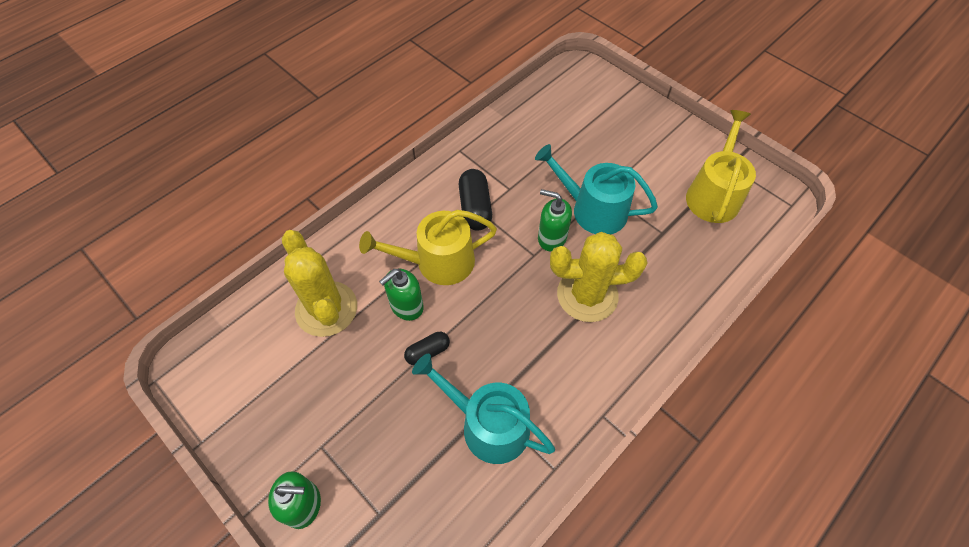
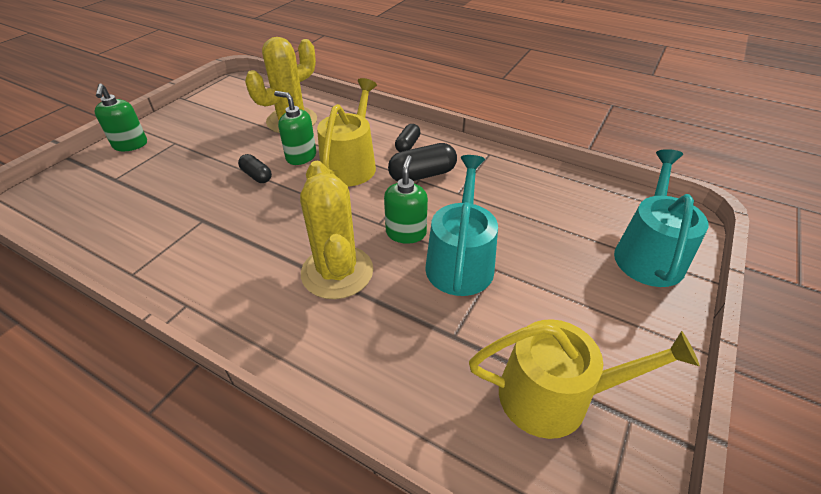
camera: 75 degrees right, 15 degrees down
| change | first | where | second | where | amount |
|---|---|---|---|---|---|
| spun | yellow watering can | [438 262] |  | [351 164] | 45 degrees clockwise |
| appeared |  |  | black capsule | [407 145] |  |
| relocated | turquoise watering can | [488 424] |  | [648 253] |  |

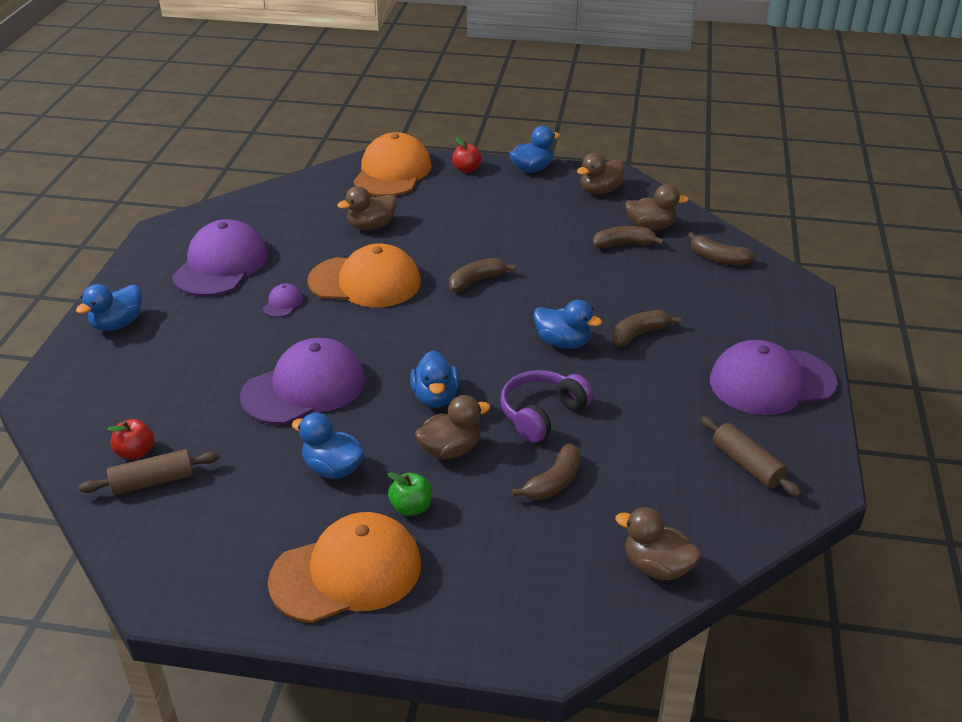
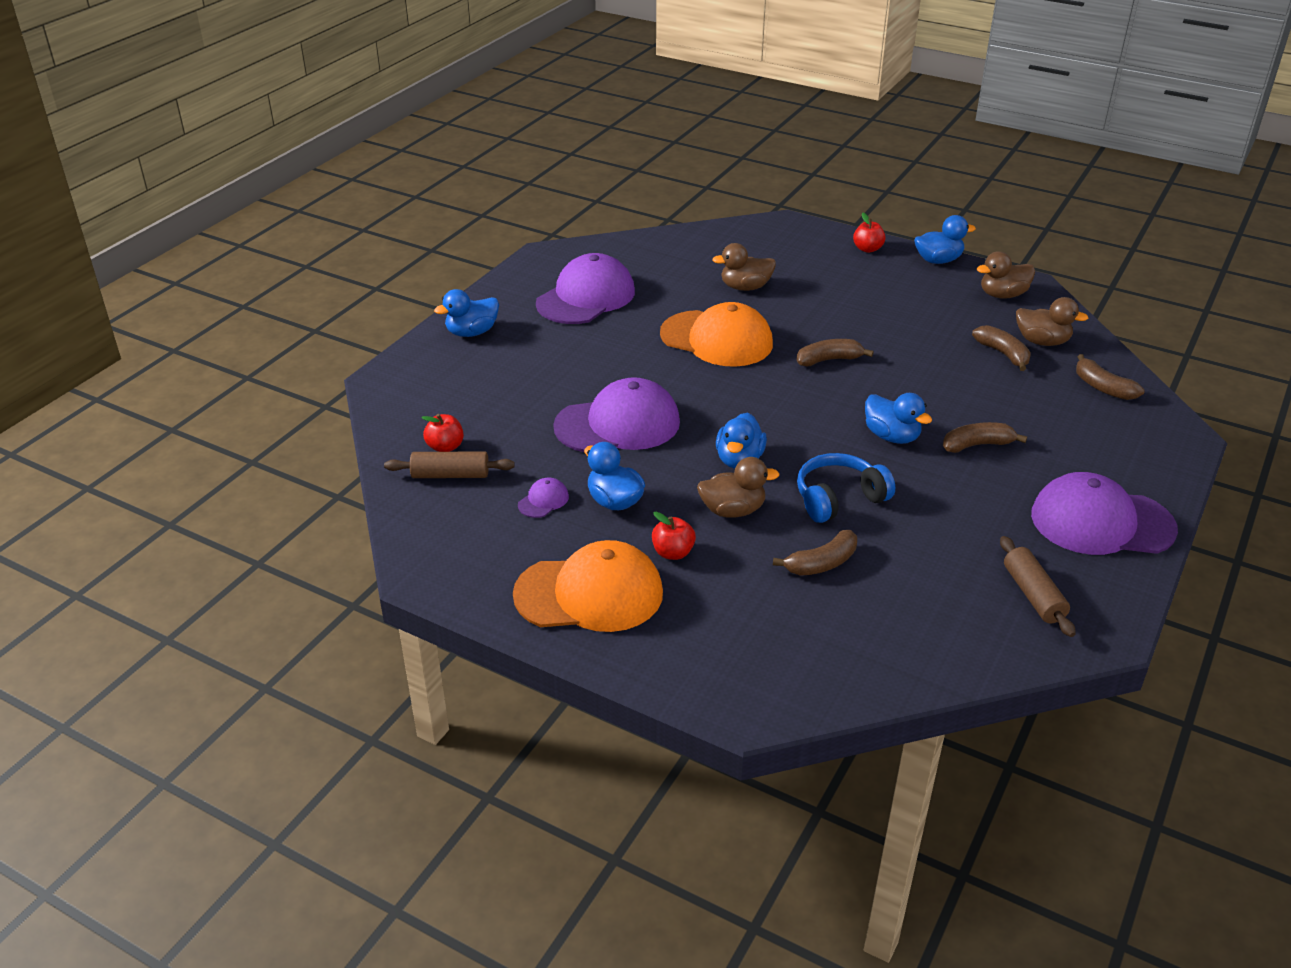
camera: 20 degrees right, 0 degrees up
| change | first | where | second | where | amount |
|---|---|---|---|---|---|
| relocated | purple cap | [283 303] |  | [543 500] |  |
| colour | green apple | [411 507] | red apple | [673 553] |  |
| colour | purple headphones | [542 414] | blue headphones | [839 499] |  |
| spun | brown banana | [624 245] |  | [1003 354] | 45 degrees clockwise |
| missing | orange cap | [392 172] |  |  |  |
| missing | brown duck | [656 567] |  |  |  |

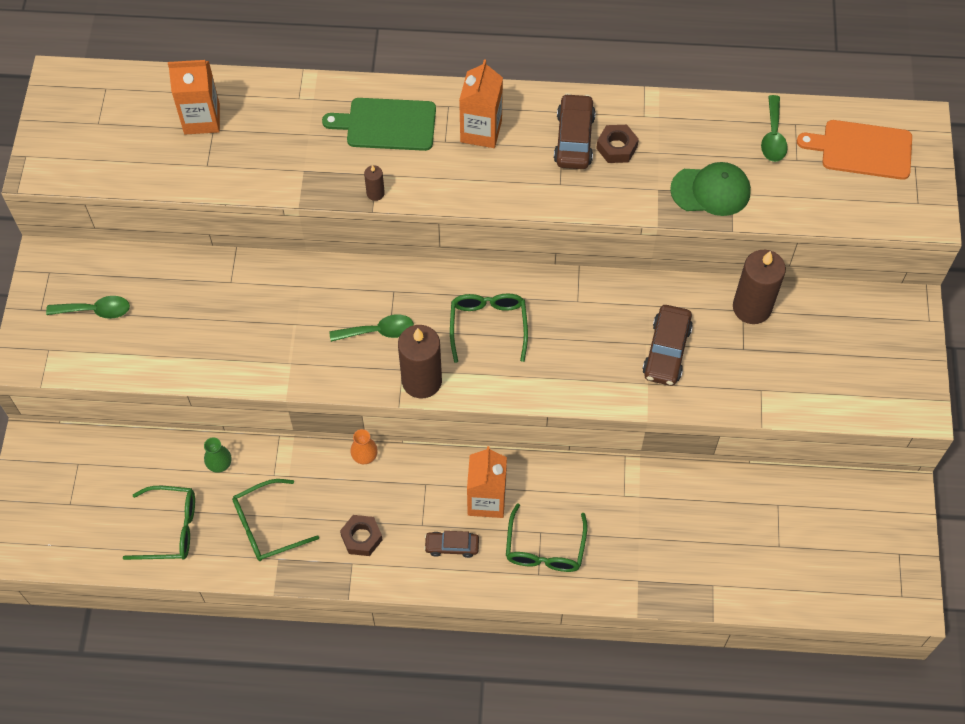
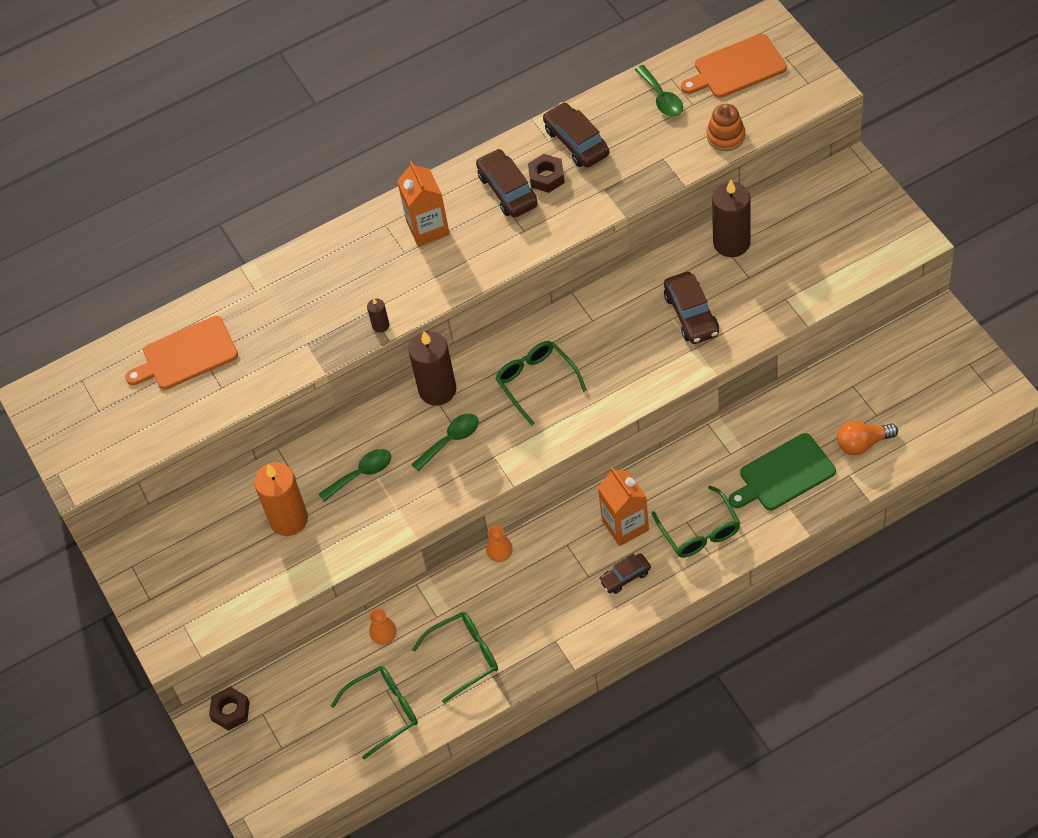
camera: 25 degrees left, 5 degrees down
| change | first | where | second | where | amount |
|---|---|---|---|---|---|
| exchanged | orange carton | [202 119] | orange cutting board | [186 355] |  |
| relocated | brown nut | [361 538] |  | [230 711] |  |
| appeared |  |  | orange candle | [288 519] |  |
| relocated | green spoon | [95 310] |  | [361 474] |  |
| colour | green vase | [220 464] | orange vase | [385 637] |  |
| relocated | brown candle | [421 381] |  | [437 390] |  |
| spun | green glasses | [268 526] |  | [463 657] | 150 degrees counterclockwise |
| appeared |  |  | brown car | [576 142] |  |
| appeared |  |  | orange stacking toy | [725 136] |  |
| relocated | green cutting board | [387 124] |  | [784 474] |  |
| appeared |  |  | orange light bulb | [862 443] |  |
| missing | green cap | [711 191] |  |  |  |

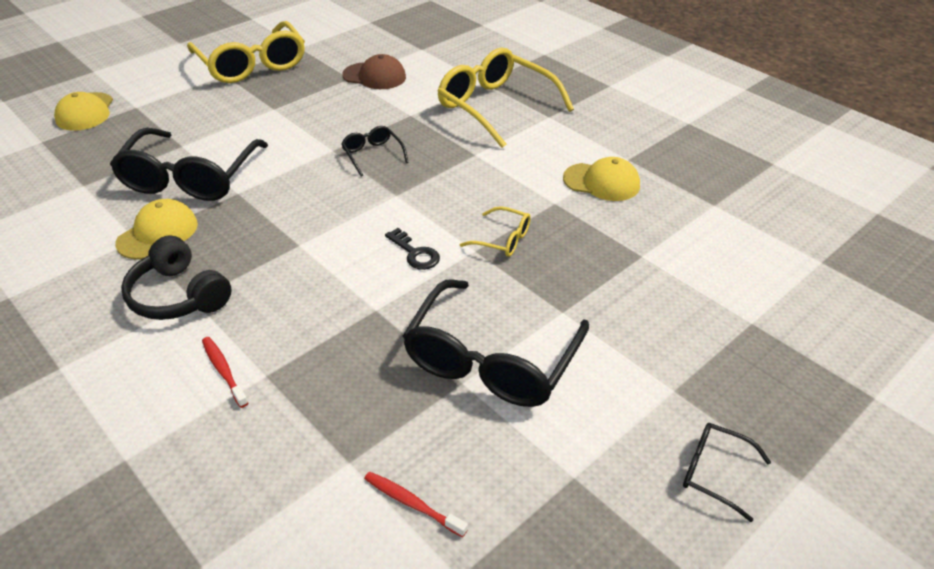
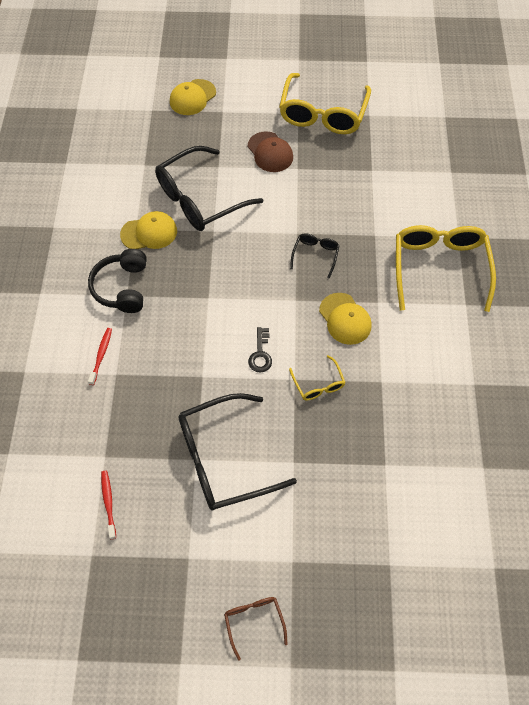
camera: 45 degrees right, 20 degrees up
| change | first | where | second | where | amount |
|---|---|---|---|---|---|
| colour | black glasses | [714 472] | brown glasses | [254 621] |  |
| relocated | brown cap | [374 76] |  | [270 152] |  |
| relocated | yellow cap | [601 182] |  | [345 319] |  |

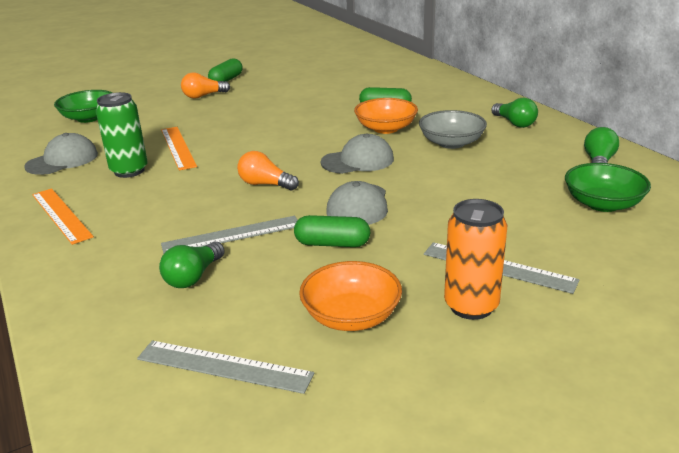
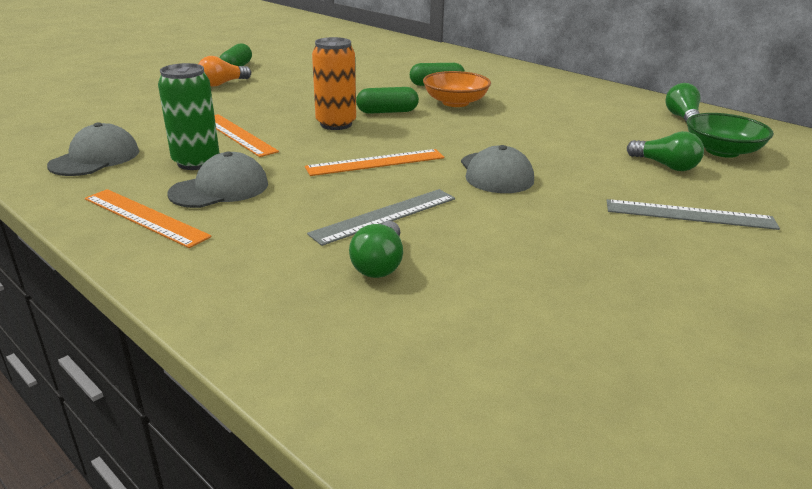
camera: 20 degrees left, 0 degrees up
| change | first | where | second | where | amount |
|---|---|---|---|---|---|
| relocated | grey cap | [358 161] |  | [220 189] |  |
| exchanged | orange light bulb | [265 184] | orange ruler | [376 162] |  |
| relocated | orange can | [471 306] |  | [336 124] |  |
| relocated | green capsule | [332 244] |  | [387 112] |  |
| relocated | green light bulb | [514 123] |  | [665 166] |  |
| missing | green bowl | [89 118] |  |  |  |
| missing | grey ruler | [224 366] |  |  |  |
| missing | orange bowl | [351 316] |  |  |  |
| missing | grey bowl | [451 143] |  |  |  |

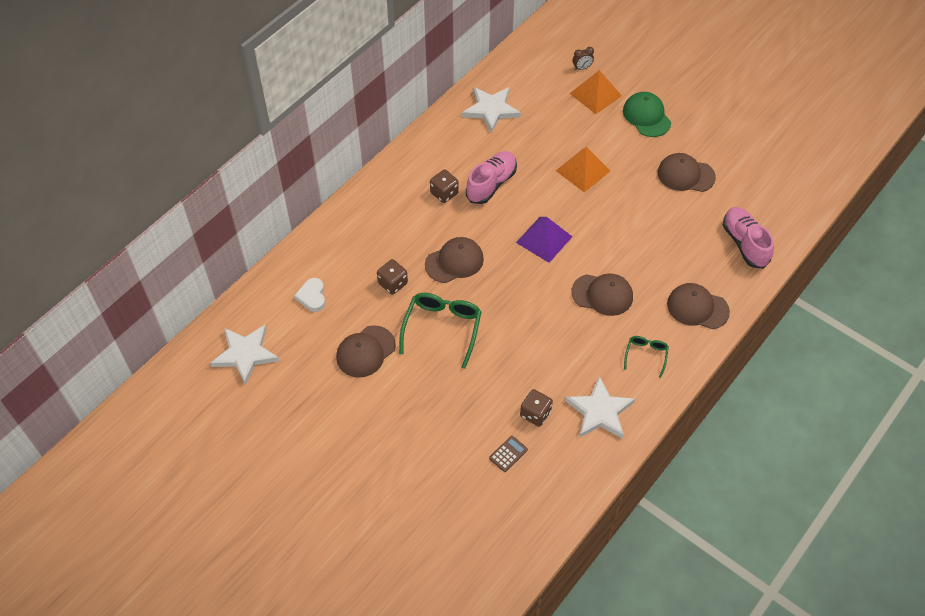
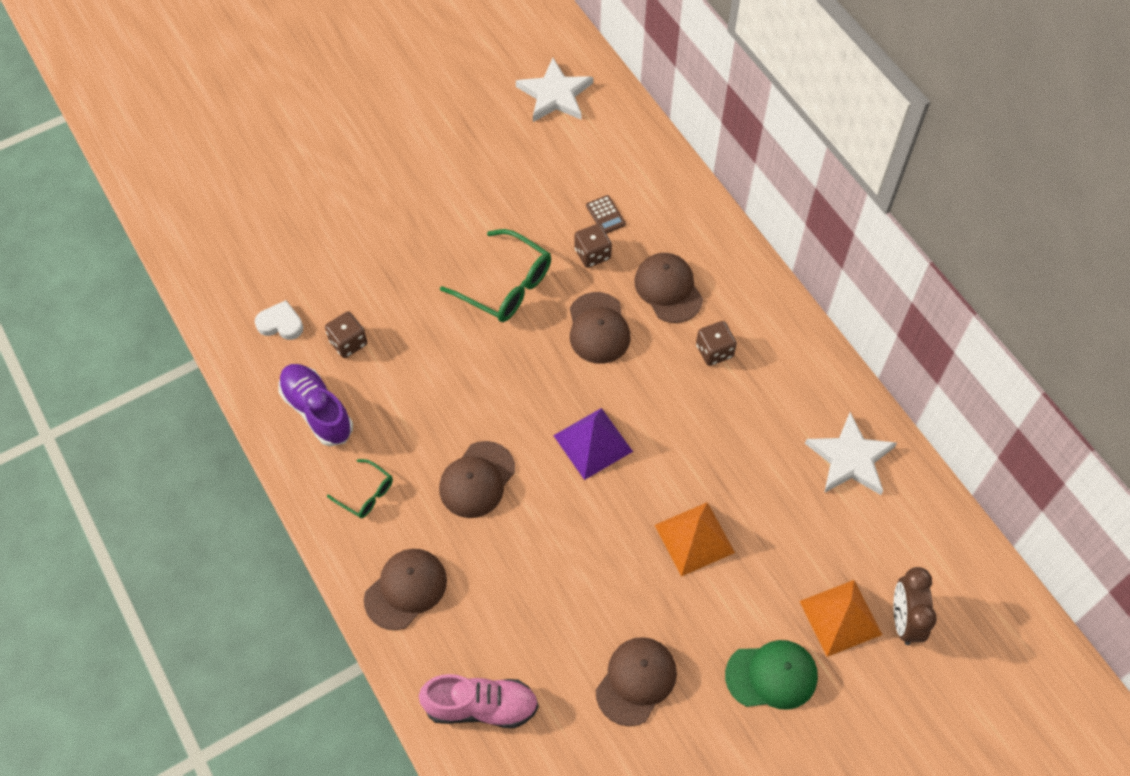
camera: 110 degrees right, 5 degrees up
| change | first | where | second | where | amount |
|---|---|---|---|---|---|
| relocated | white heart | [312 296] |  | [281 324] |  |
| exchanged | white star | [600 411] | purple shoe | [317 410] |  |
| relocated | brown calculator | [508 454] |  | [605 215] |  |
| relocated | brown cap | [365 351] |  | [668 289] |  |
| size | brown clock | [582 68] |  | [904 620] | x1.82 |
| missing | pink shoe | [491 184] |  |  |  |

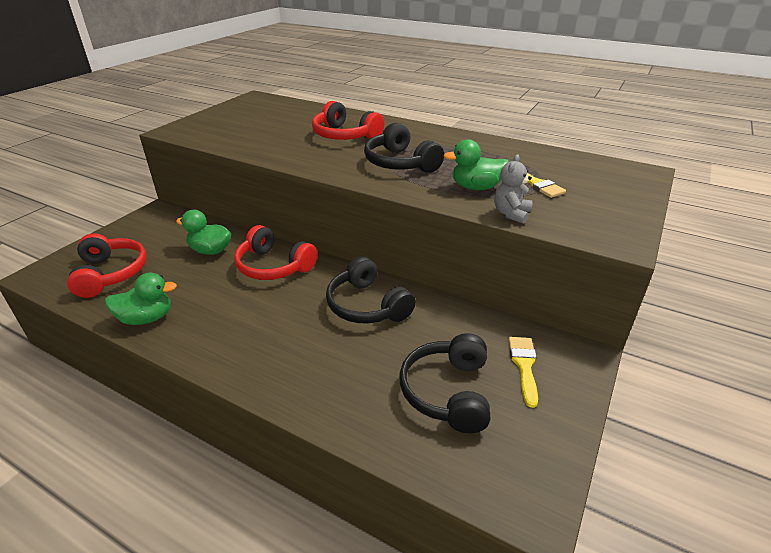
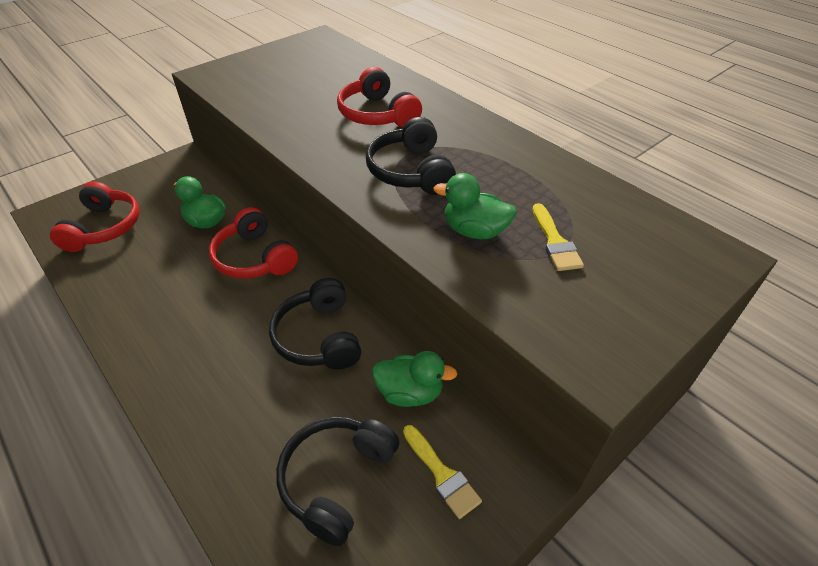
camera: 20 degrees right, 10 degrees up
| change | first | where | second | where | amount |
|---|---|---|---|---|---|
| relocated | green duck | [147 318] |  | [410 392] |  |
| spun | yellow brush | [524 366] |  | [442 474] | 120 degrees clockwise |
| missing | grey teddy bear | [511 214] |  |  |  |

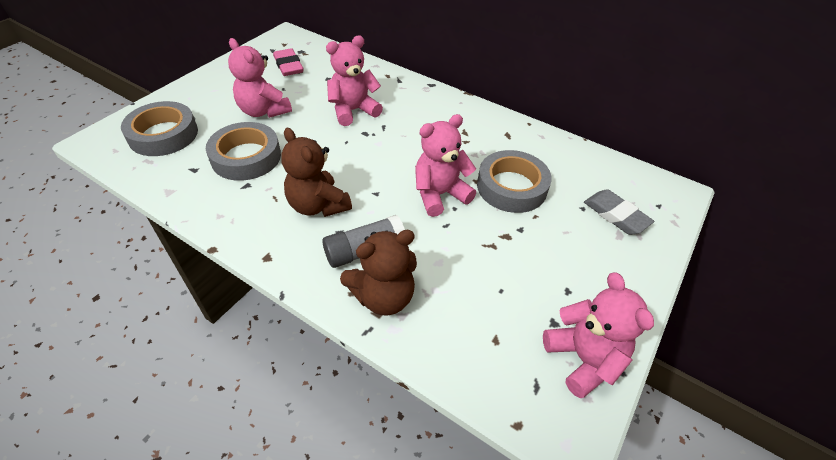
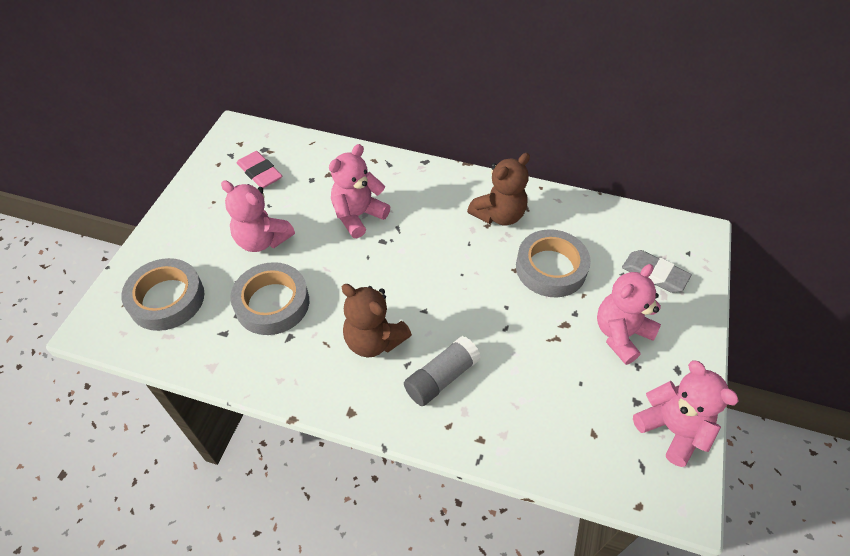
camera: 15 degrees left, 5 degrees up
| change | first | where | second | where | amount |
|---|---|---|---|---|---|
| relocated | brown teddy bear | [383 296] |  | [499 215] |  |
| relocated | pink teddy bear | [440 195] |  | [620 334] |  |

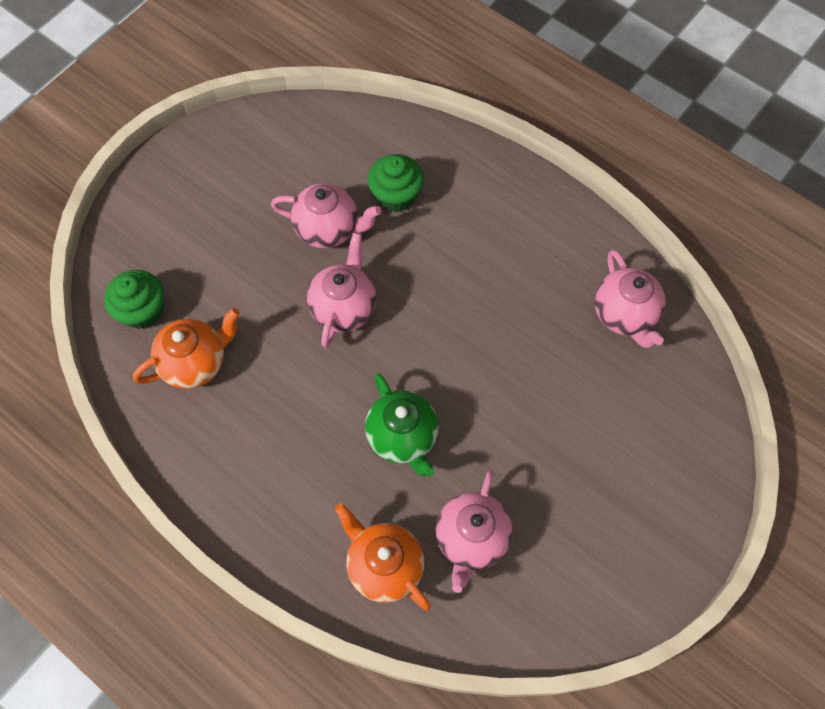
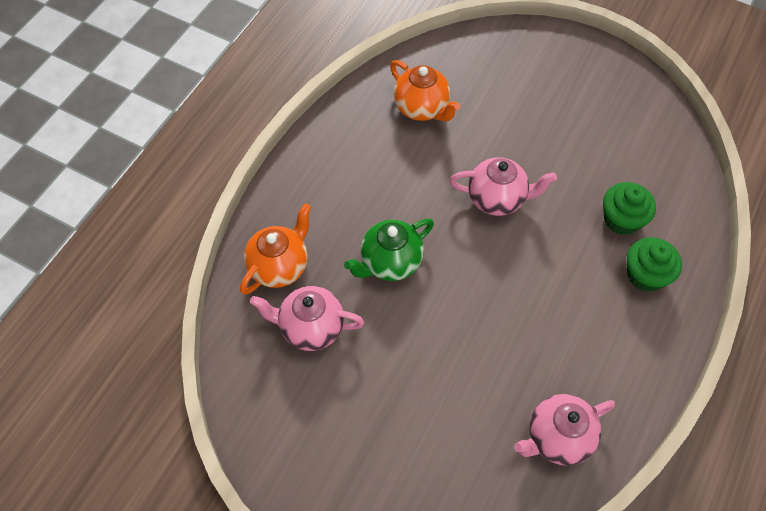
camera: 80 degrees right, 5 degrees down
| change | first | where | second | where | amount |
|---|---|---|---|---|---|
| relocated | green cupcake | [142 311] |  | [645 275] |  |
| missing | pink teapot | [328 229] |  |  |  |

